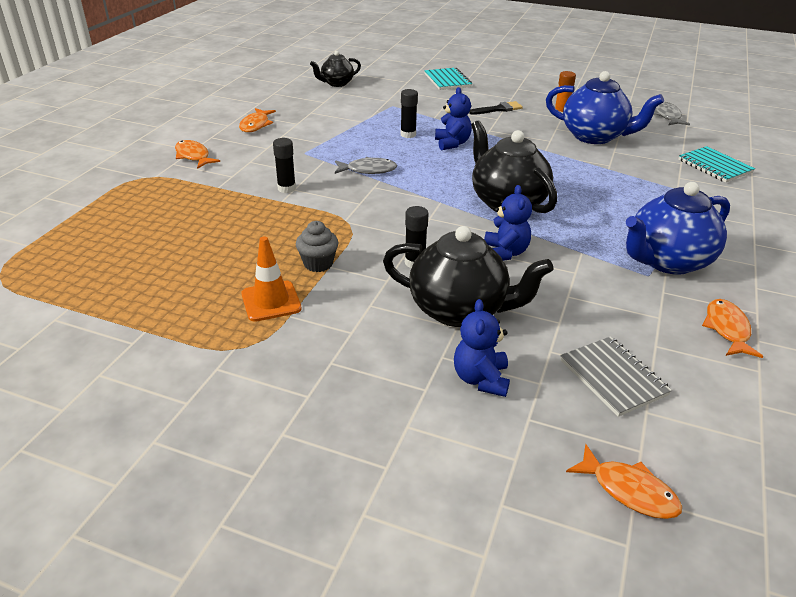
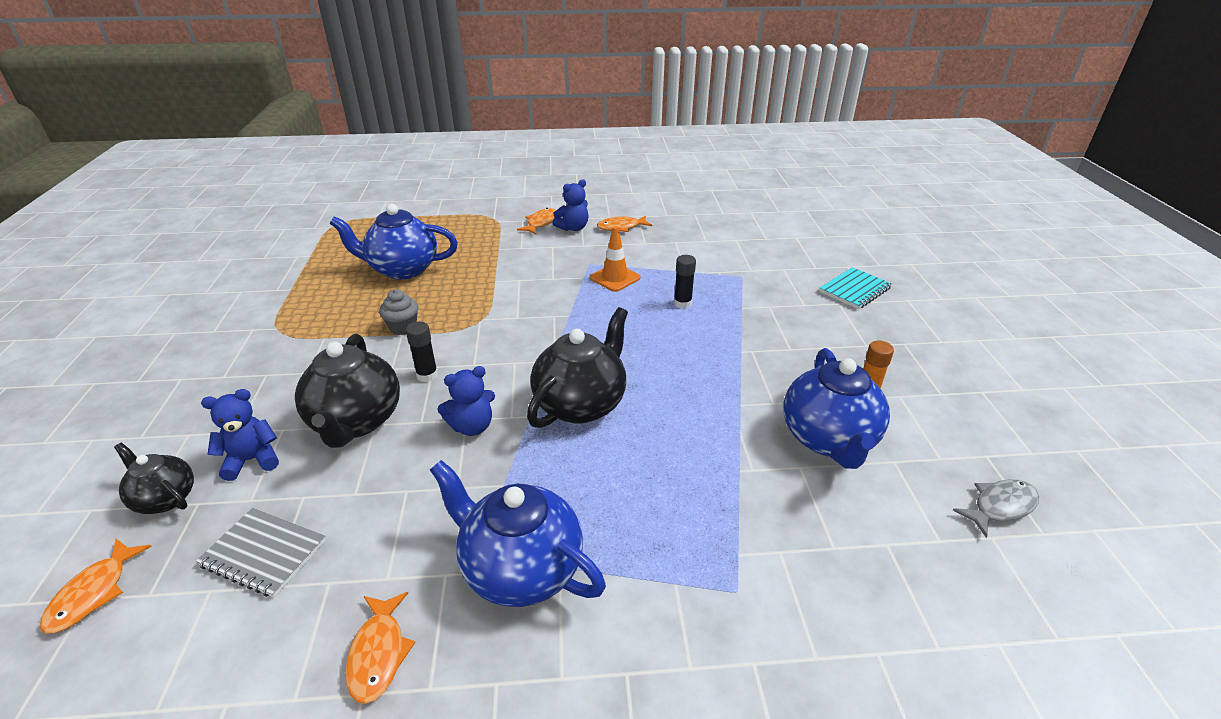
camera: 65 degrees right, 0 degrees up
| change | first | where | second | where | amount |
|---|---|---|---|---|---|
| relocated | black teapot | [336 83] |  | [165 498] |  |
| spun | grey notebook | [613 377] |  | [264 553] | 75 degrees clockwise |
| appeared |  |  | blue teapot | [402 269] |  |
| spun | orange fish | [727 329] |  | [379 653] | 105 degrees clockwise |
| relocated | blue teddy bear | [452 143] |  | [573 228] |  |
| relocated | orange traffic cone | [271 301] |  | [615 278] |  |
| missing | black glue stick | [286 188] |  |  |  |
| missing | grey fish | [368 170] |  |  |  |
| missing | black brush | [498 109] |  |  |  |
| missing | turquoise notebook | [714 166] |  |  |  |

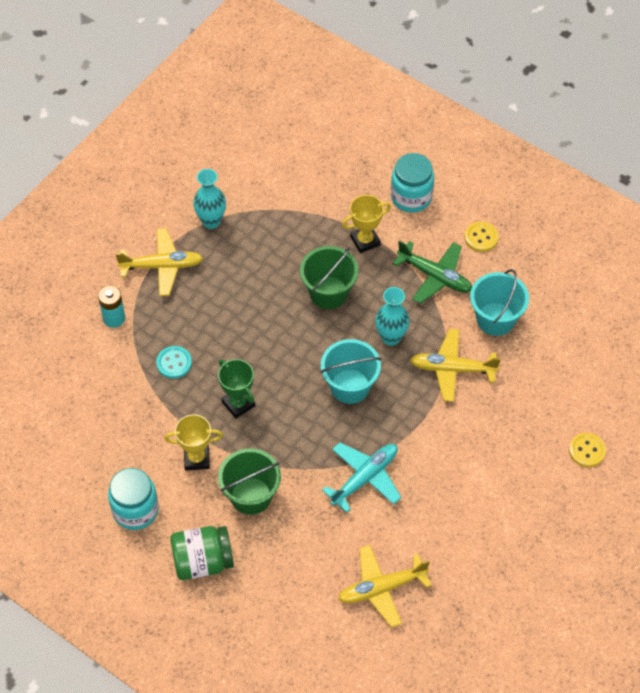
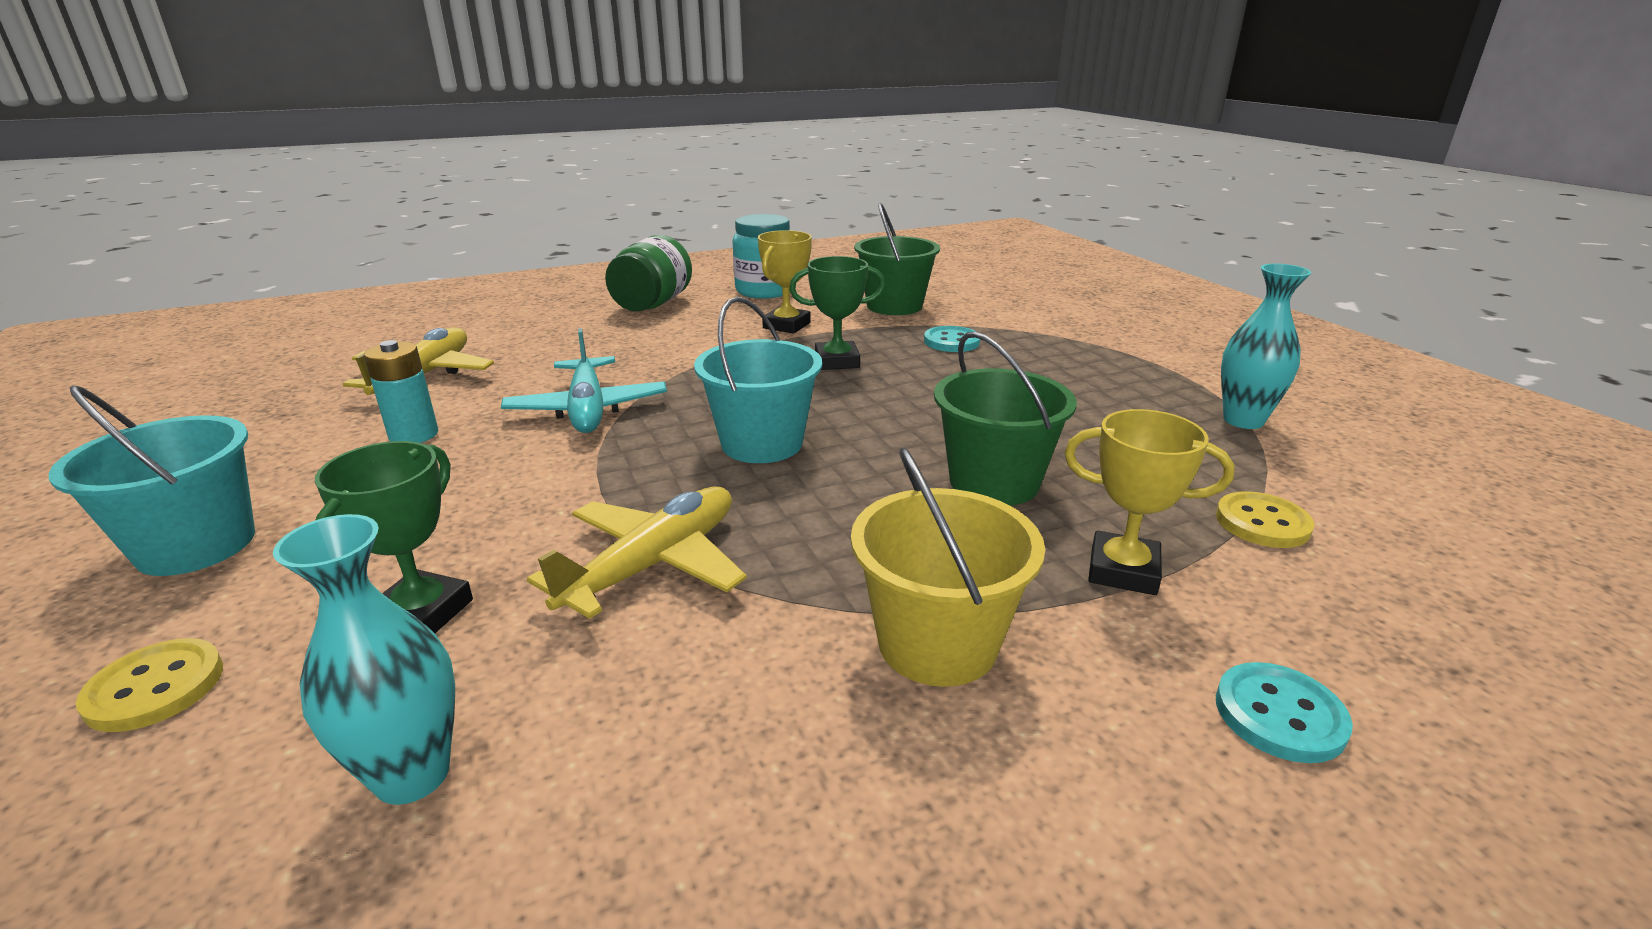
camera: 120 degrees right, 30 degrees down
| change | first | where | second | where | amount |
|---|---|---|---|---|---|
| relocated | turquoise bucket | [495 319] |  | [196 545] |  |
| relocated | turquoise vase | [391 337] |  | [412 775] |  |
| appeared |  |  | green trophy | [422 613] |  |
| relocated | turquoise battery | [114 318] |  | [414 435] |  |
| exchanged | green plane | [435 276] | yellow bucket | [937 643] |  |
| relocated | green bucket | [251 496] |  | [894 306] |  |
| spun | yellow trophy | [365 241] |  | [1123 571] | 75 degrees counterclockwise |
| relocated | yellow button | [481 237] |  | [1262 523] |  |
| exchanged | turquoise jar | [411 197] | turquoise button | [1279 715] |  |
| missing | yellow plane | [162 266] |  |  |  |

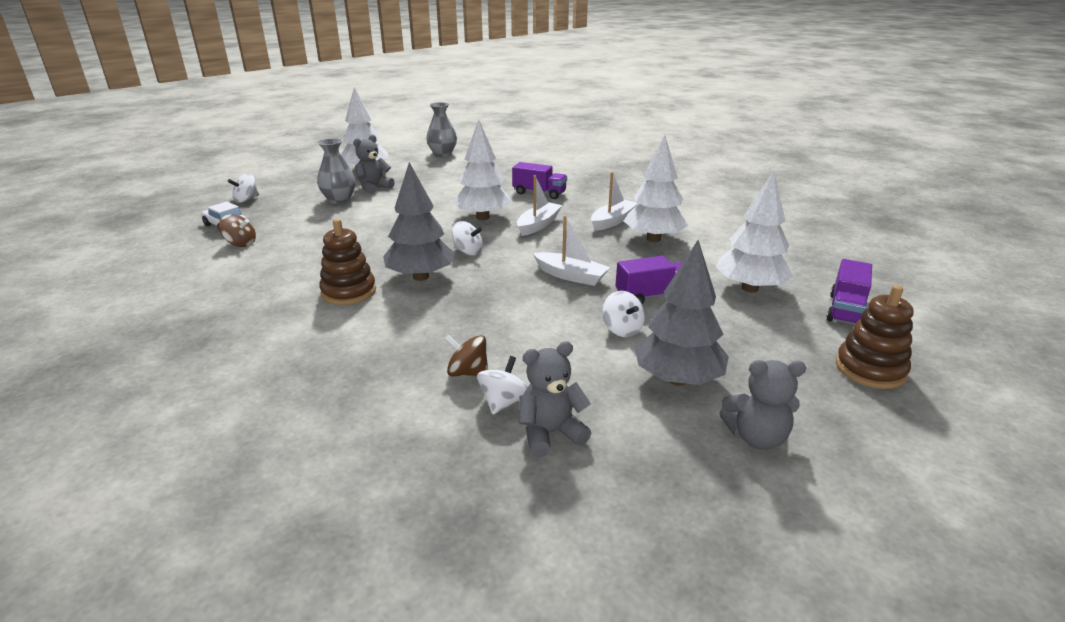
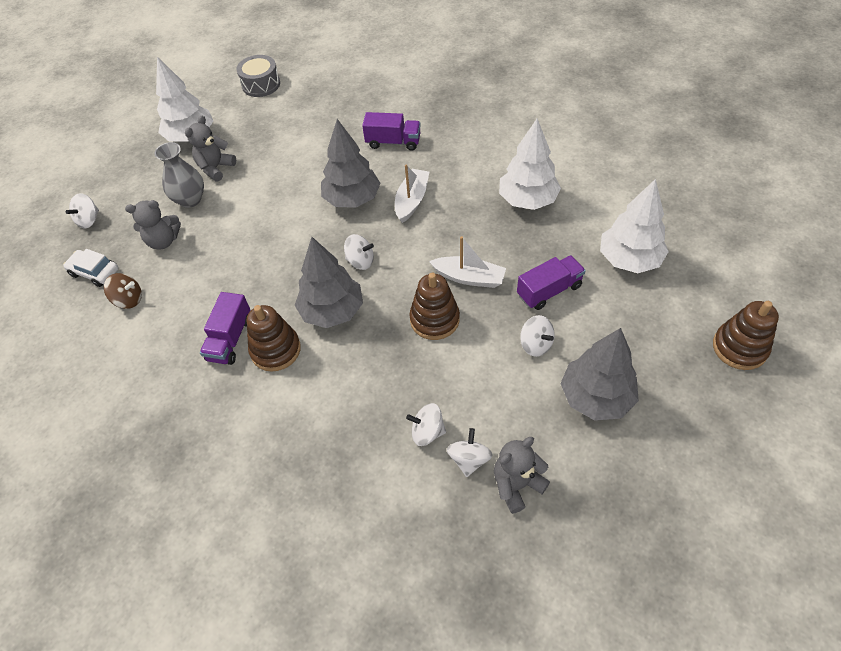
camera: 10 degrees left, 25 degrees up
| change | first | where | second | where | amount |
|---|---|---|---|---|---|
| relocated | grey teddy bear | [756 437] |  | [163 241] |  |
| relocated | purple truck | [845 310] |  | [230 339] |  |
| exchanged | grey vase | [442 154] | grey drum | [261 84] |  |
| colour | white tree | [483 217] | grey tree | [352 199] |  |
| colour | brown spinning top | [467 372] | white spinning top | [427 432] |  |
| appeared |  |  | brown stacking toy | [434 319] |  |
| missing | white boat | [612 221] |  |  |  |

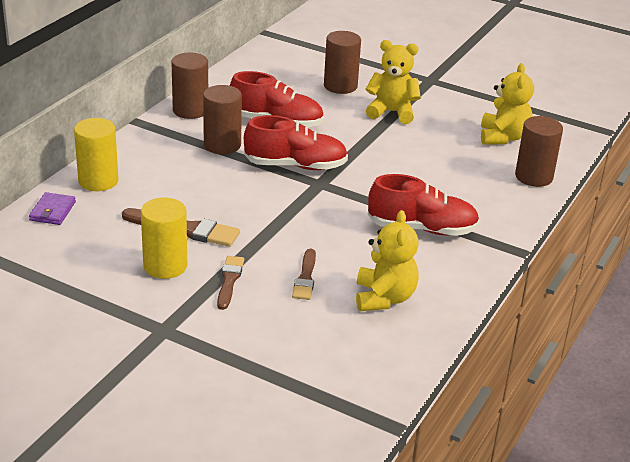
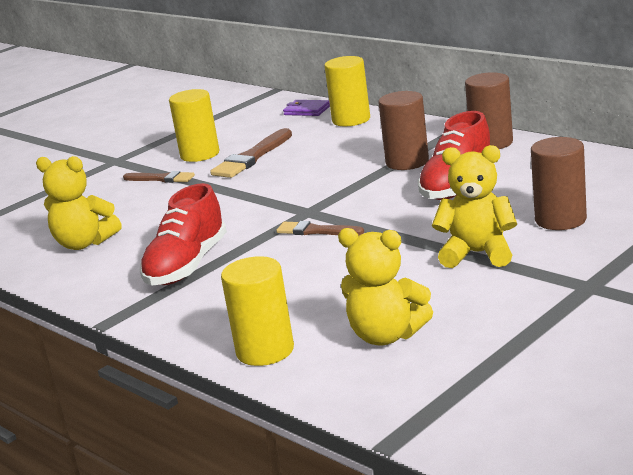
camera: 110 degrees right, 10 degrees down
| change | first | where | second | where | amount |
|---|---|---|---|---|---|
| colour | brown cylinder | [534 177] | yellow cylinder | [265 351] |  |
| relocated | brown brush | [305 278] |  | [316 231] |  |
| spun | yellow teddy bear | [392 112] |  | [478 254] | 105 degrees counterclockwise |
| missing | red shoe | [295 166] |  |  |  |

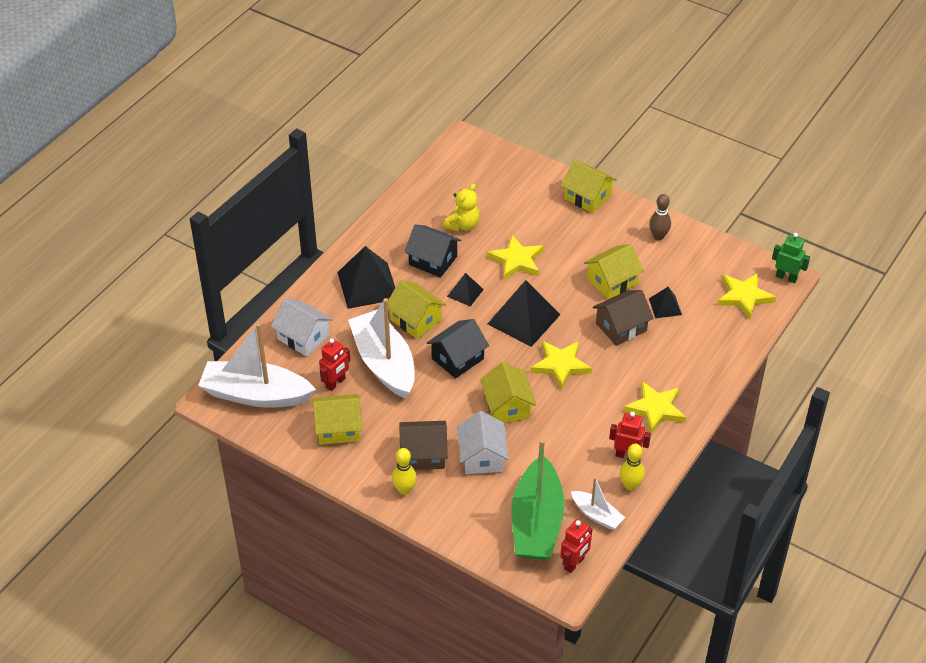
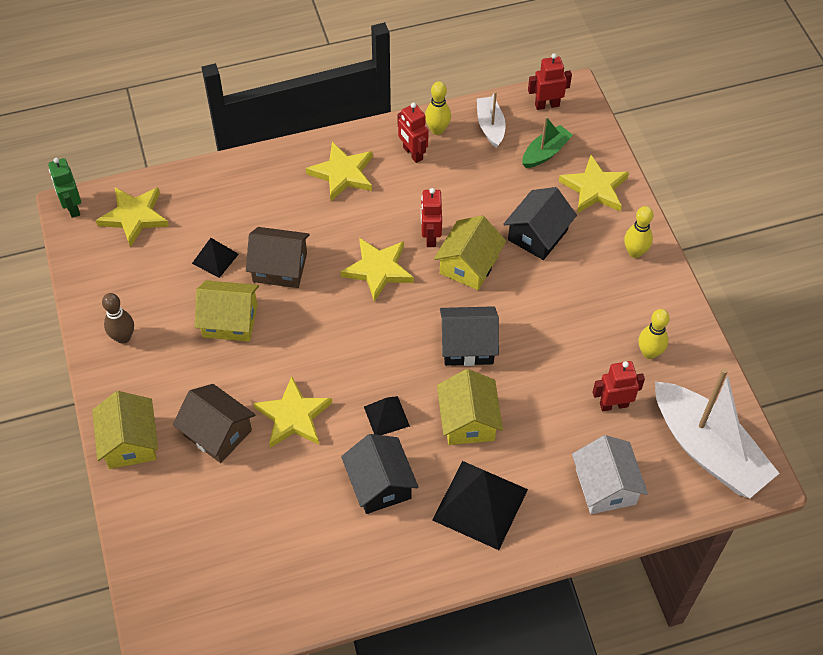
camera: 140 degrees left, 10 degrees up
| change | first | where | second | where | amount |
|---|---|---|---|---|---|
| relocated | brown house | [423 454] |  | [217 433] |  |
| appeared |  |  | red robot | [430 237] |  |
| colour | white house | [482 456] | black house | [537 235] |  |
| size | green boat | [536 522] |  | [545 153] | x0.49 |
| appeared |  |  | yellow star | [594 188] |  |
| exchanged | yellow house | [338 428] | yellow bowling pin | [649 353] |  |
| missing | white boat | [384 363] |  |  |  |
| missing | yellow teddy bear | [463 225] |  |  |  |
| missing | black pyramid | [523 319] |  |  |  |

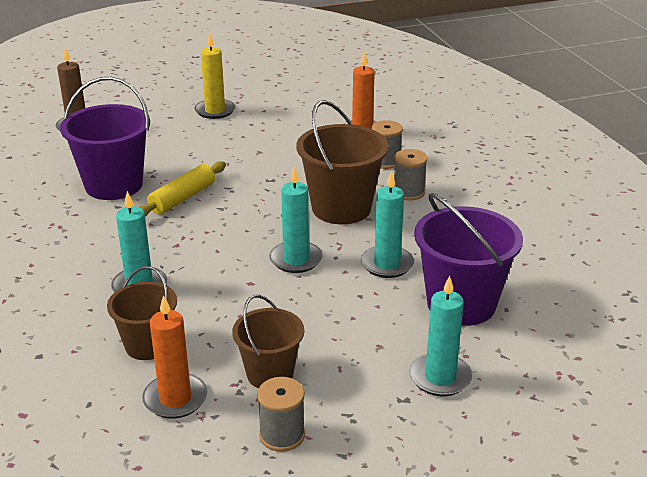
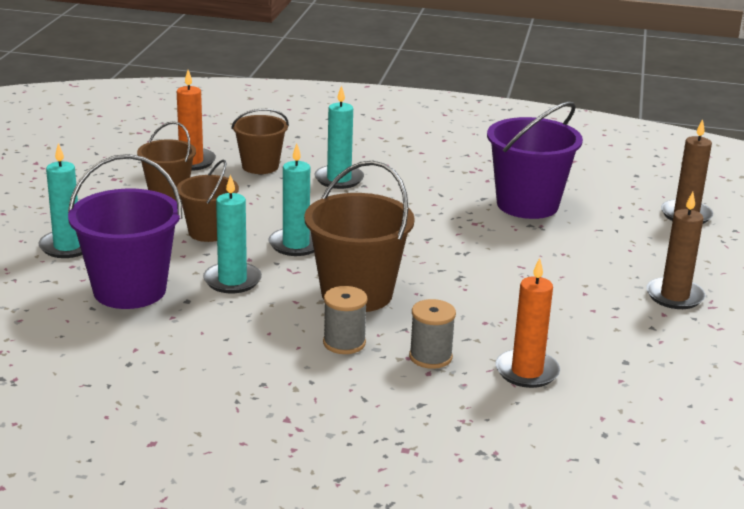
camera: 120 degrees right, 5 degrees down
| change | first | where | second | where | amount |
|---|---|---|---|---|---|
| appeared |  |  | brown bucket | [209 232] |  |
| colour | yellow candle | [215 111] | brown candle | [674 296] |  |
| missing | yellow rolling pin | [182 198] |  |  |  |
| missing | grey spool | [282 435] |  |  |  |

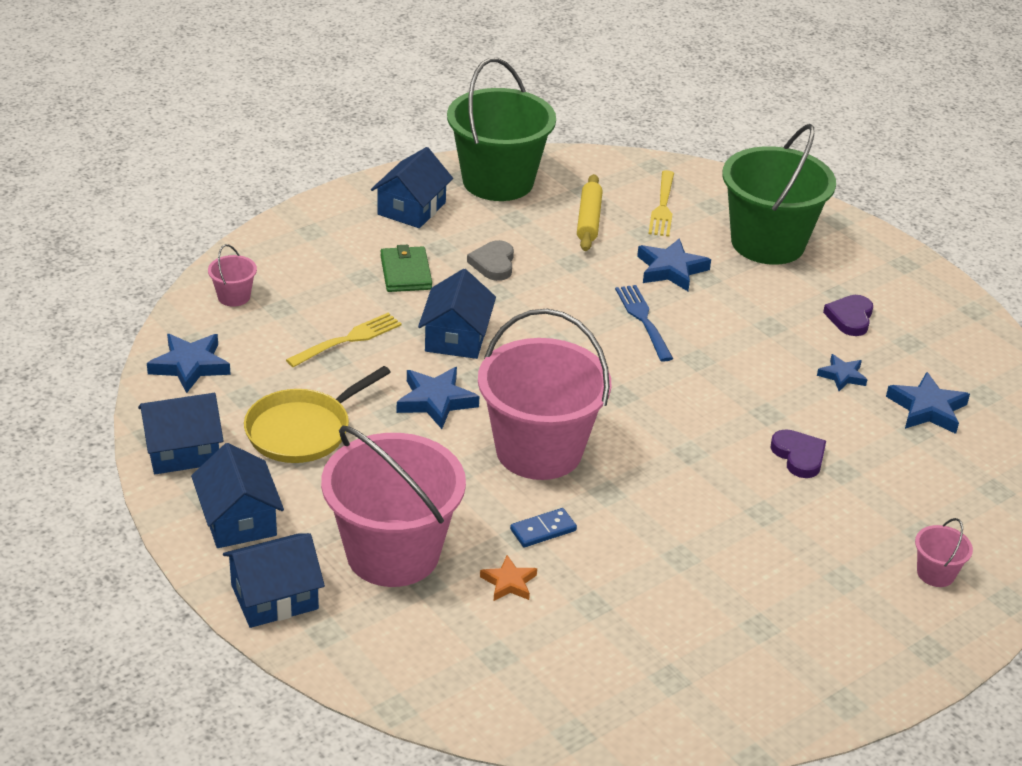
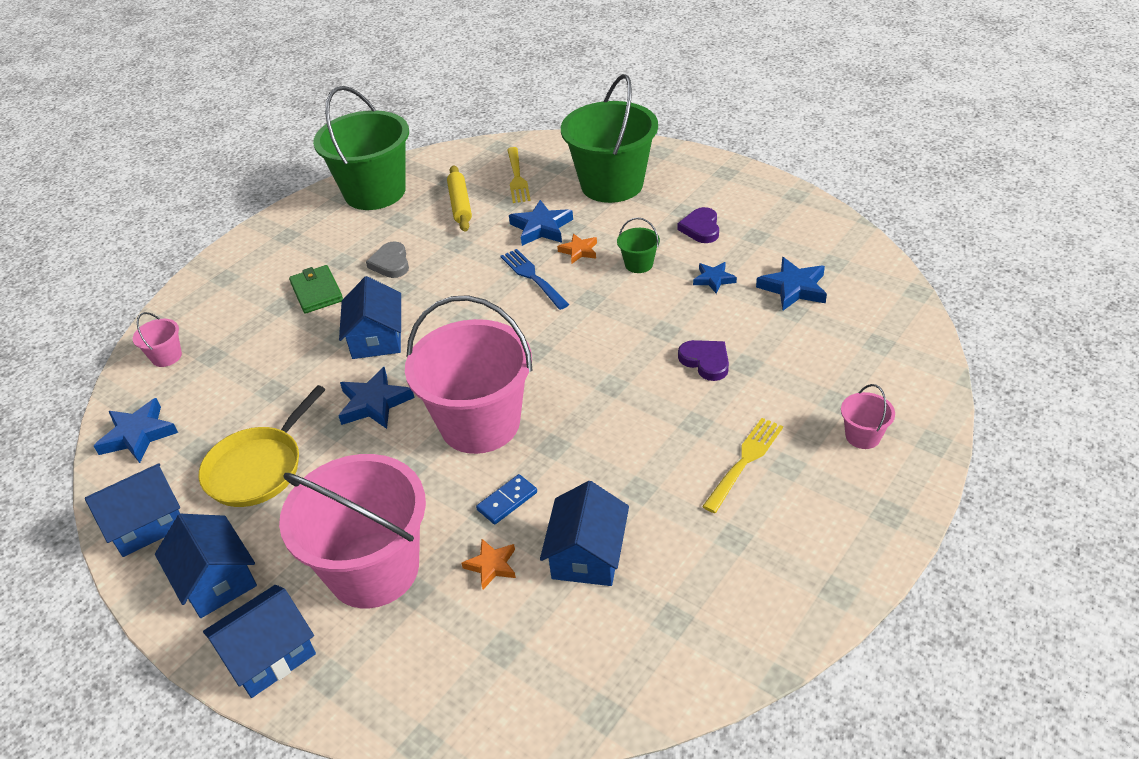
camera: 10 degrees left, 5 degrees up
| change | first | where | second | where | amount |
|---|---|---|---|---|---|
| relocated | blue house | [411 208] |  | [587 554] |  |
| appeared |  |  | orange star | [579 251] |  |
| appeared |  |  | green bucket | [639 264] |  |
| relocated | yellow fork | [347 340] |  | [744 462] |  |

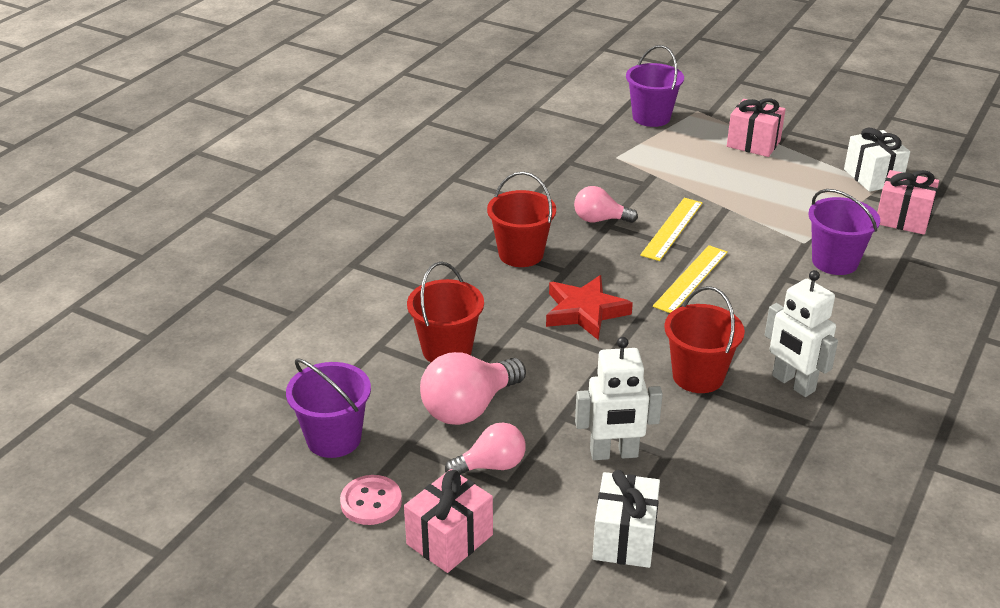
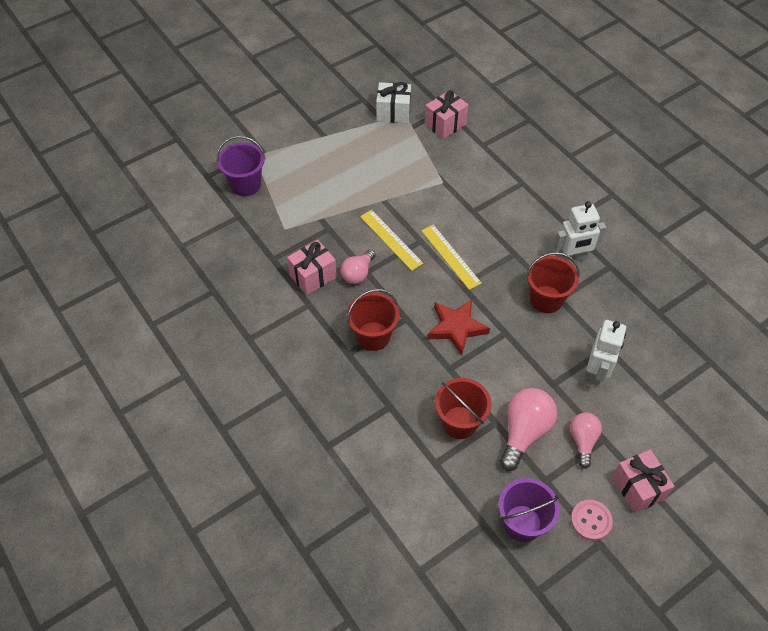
camera: 65 degrees left, 20 degrees up
| change | first | where | second | where | amount |
|---|---|---|---|---|---|
| relocated | pink gift | [753 144] |  | [313 276] |  |
| spun | pink light bulb | [469 408] |  | [524 432] | 135 degrees counterclockwise |
| missing | white gift | [624 538] |  |  |  |
| missing | purple bucket | [835 262] |  |  |  |

